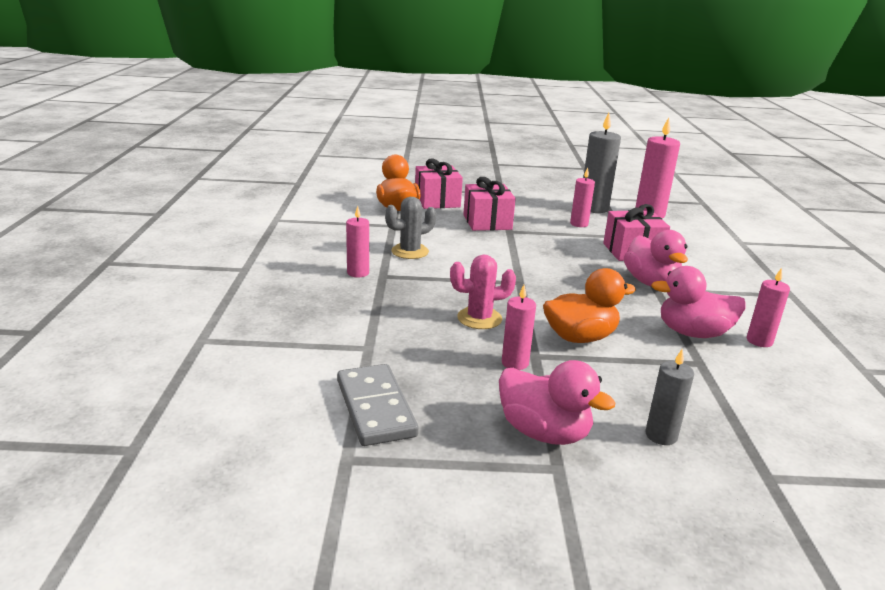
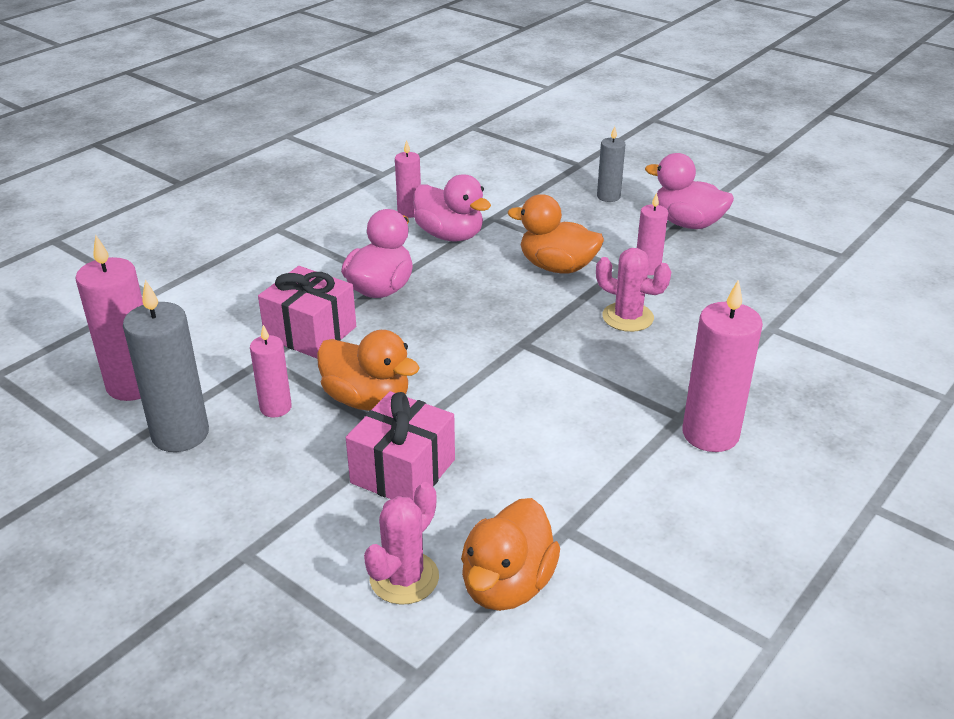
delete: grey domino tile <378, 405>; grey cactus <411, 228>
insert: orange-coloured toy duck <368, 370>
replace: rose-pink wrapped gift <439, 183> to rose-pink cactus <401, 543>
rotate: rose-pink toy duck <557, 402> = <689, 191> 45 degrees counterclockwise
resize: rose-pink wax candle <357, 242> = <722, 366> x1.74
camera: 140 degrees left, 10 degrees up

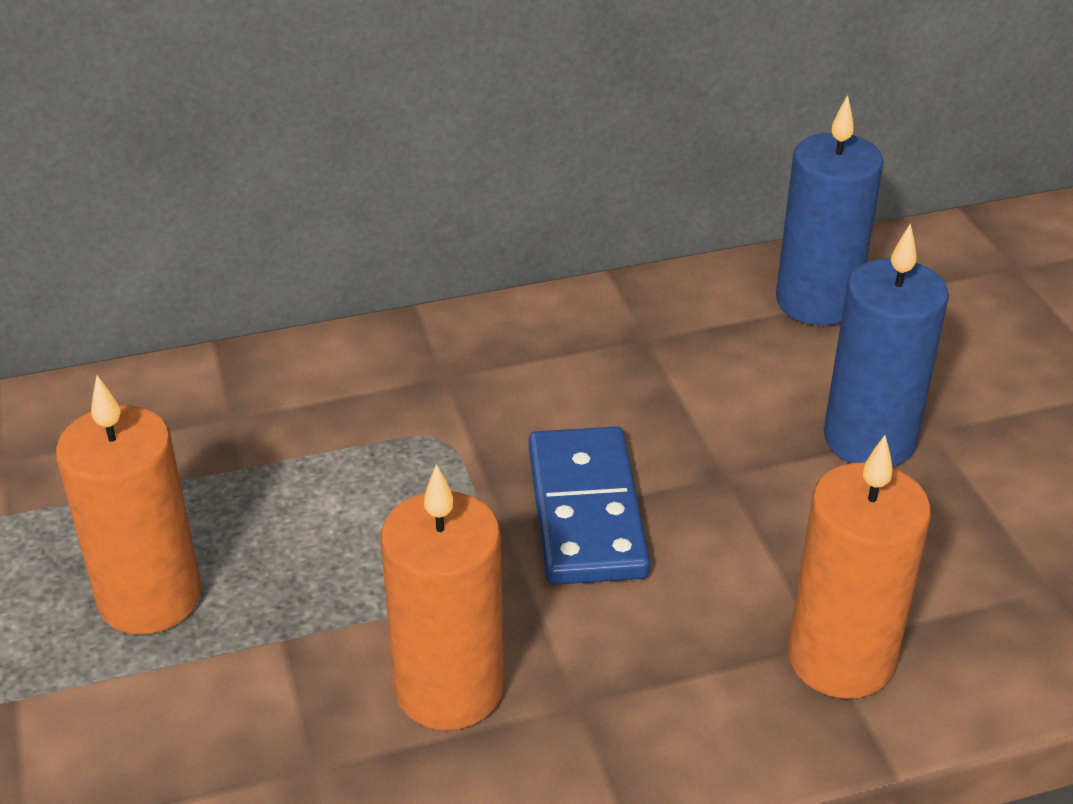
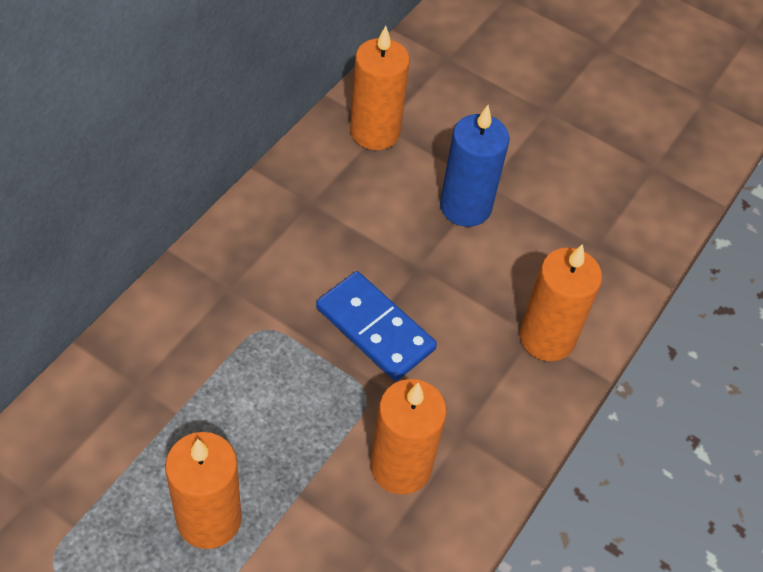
recolor: royal blue wax candle <830, 210> to orange-coloured wax candle <380, 88>
camera: 45 degrees left, 15 degrees up

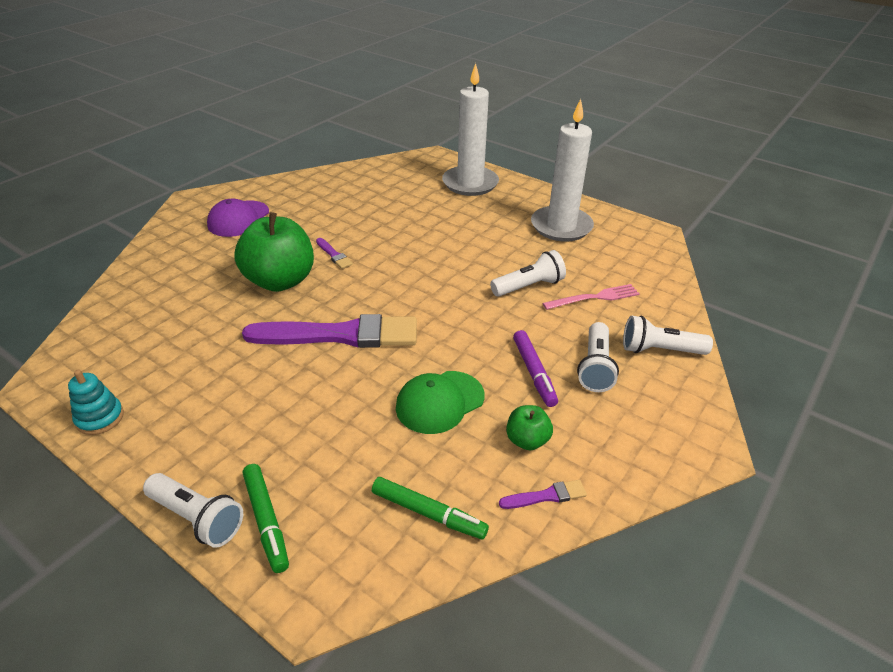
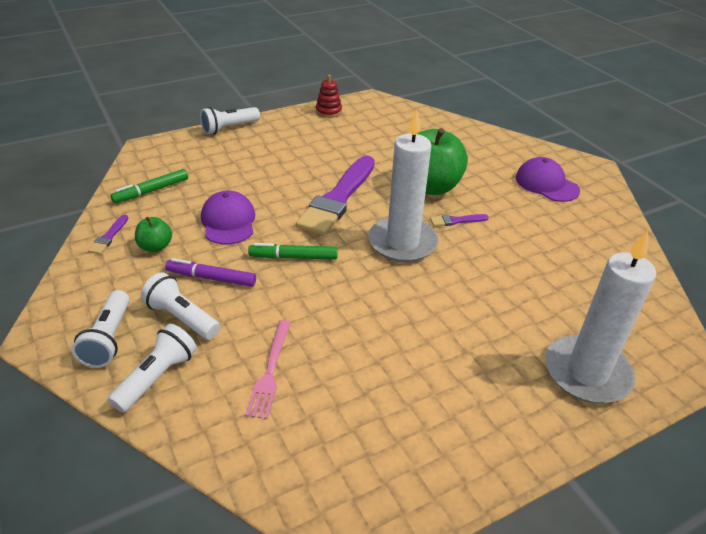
move: emerald felt pen <266, 518> to <293, 251>; snow-white pocket torch <528, 273> to <101, 329>; snow-white wax candle <562, 170> to <403, 186>
recolor: turquoise stacking toy <96, 402> to red stacking toy <329, 96>; emerald peaked cap <440, 402> to royal purple peaked cap <228, 217>
camera: 115 degrees right, 0 degrees up

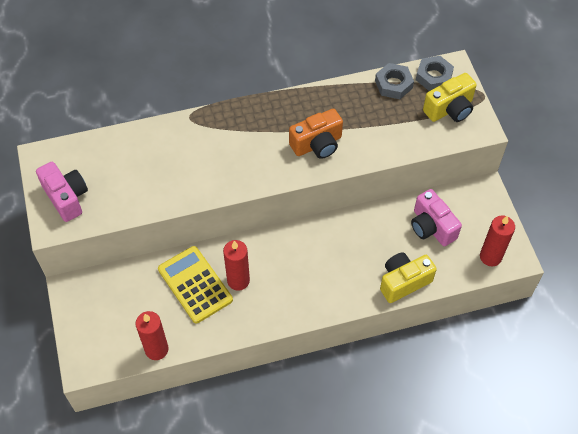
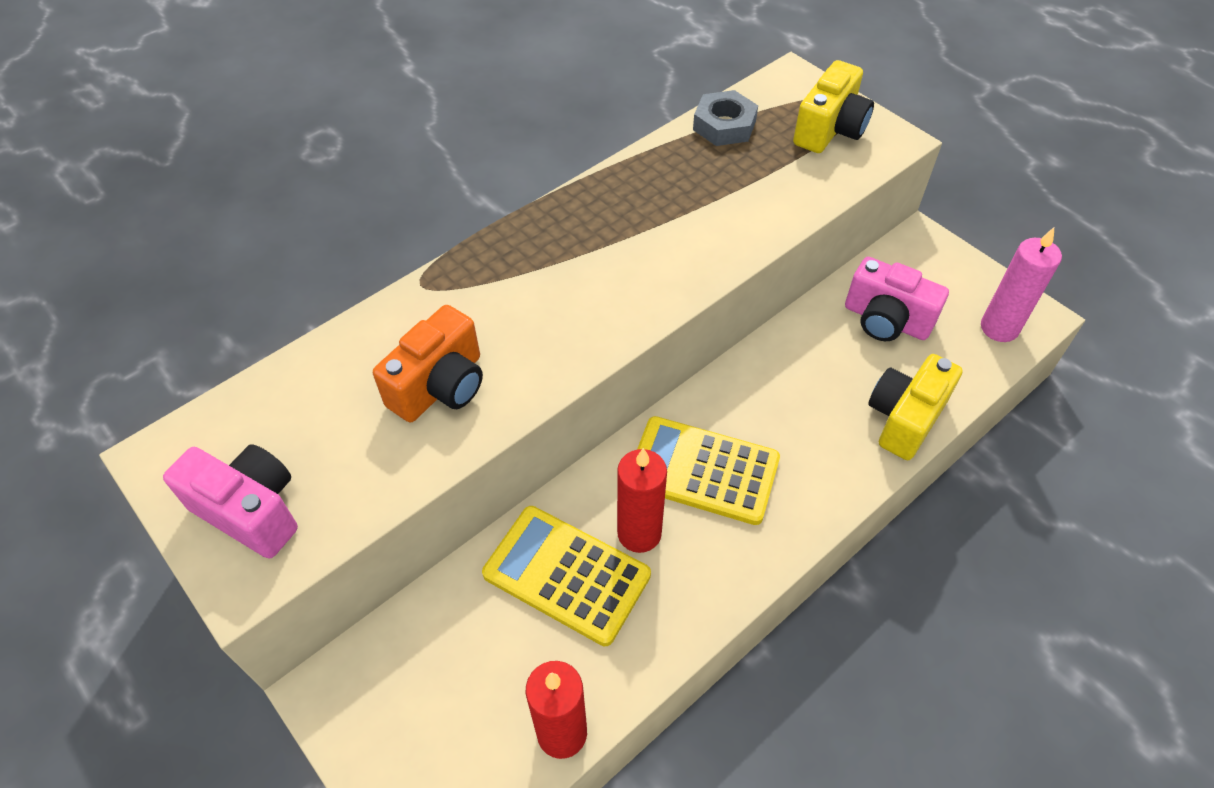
delete: grey nut <435, 73>
insert: bright yellow pocket calculator <708, 470>
move: orange-coloured camera <316, 134> to <428, 363>
recolor: red wax candle <497, 240> to rose-pink wax candle <1021, 284>
camera: 25 degrees left, 5 degrees down

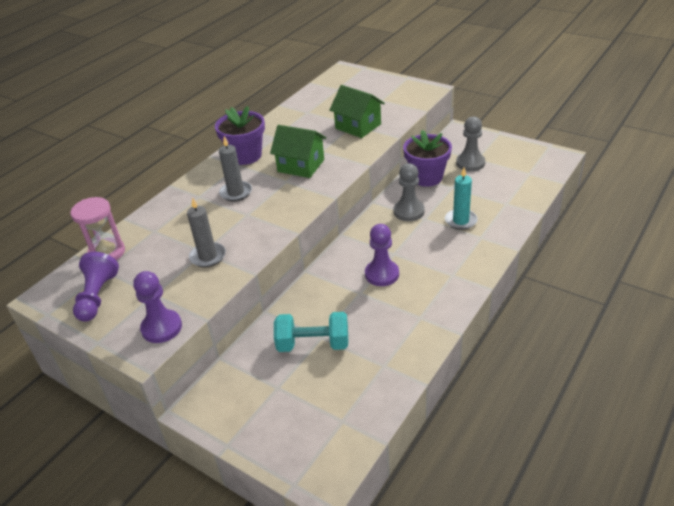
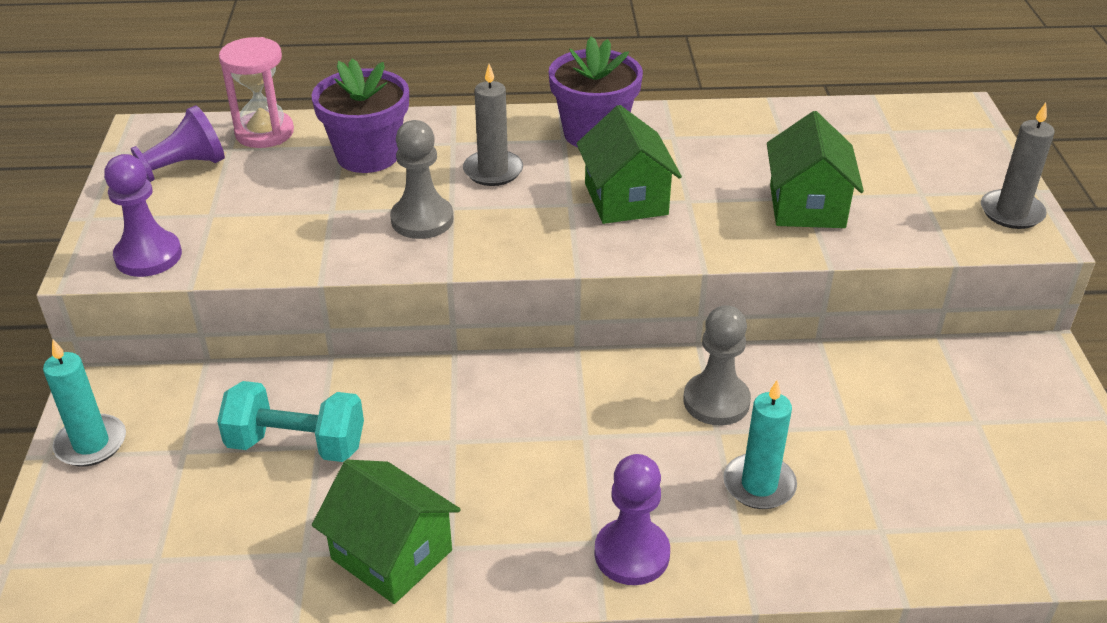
insert: turquoise wax candle <84, 403>; emerald house <386, 532>
move: grey wax candle <206, 232> to <1018, 166>; royal purple pawn <382, 255> to <632, 519>; royal purple flower pot <427, 158> to <360, 116>; grey pawn <470, 144> to <421, 179>
rotate: turquoise dumbbell <311, 332> = <290, 421> 45 degrees counterclockwise
camera: 50 degrees right, 0 degrees up

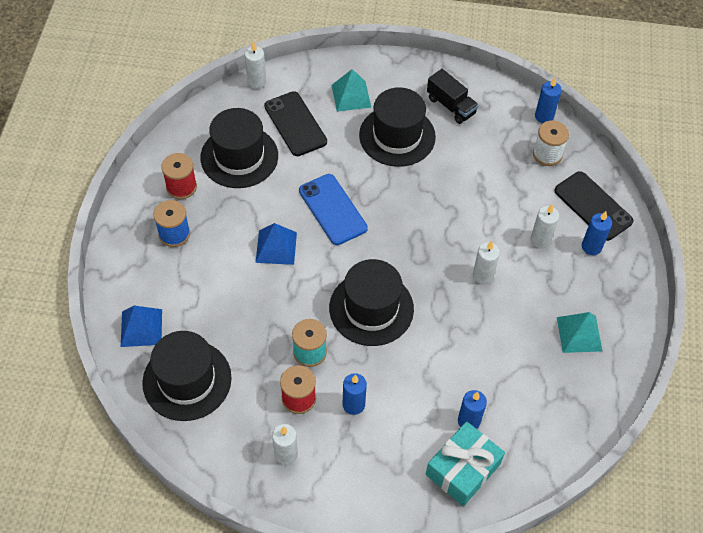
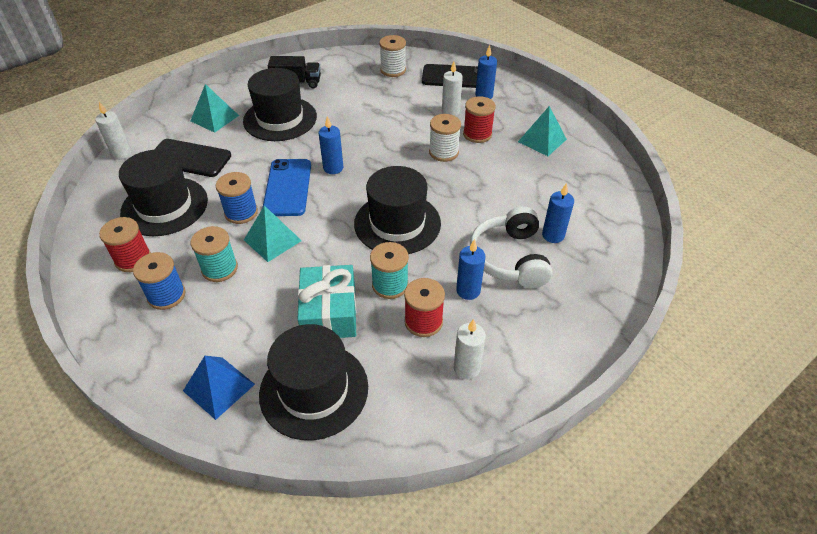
insert: turquoise bobbin <214, 254>; royal blue bobbin <237, 198>; red bobbin <479, 119>; snow-white headset <511, 247>
move: turquoise wrapped gift <465, 463> to <327, 301>; royal blue wax candle <548, 100> to <331, 145>
replace: snow-white wax candle <486, 262> to snow-white bobbin <445, 138>
recolor: royal blue solid pyramid <276, 244> to turquoise solid pyramid <273, 233>
rotate: royal blue mobile phone <333, 209> = <286, 187> 75 degrees clockwise
camera: 45 degrees left, 10 degrees down

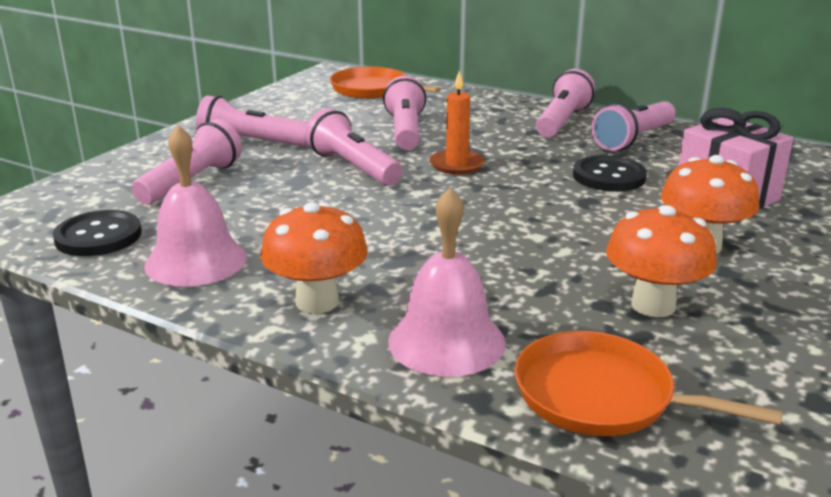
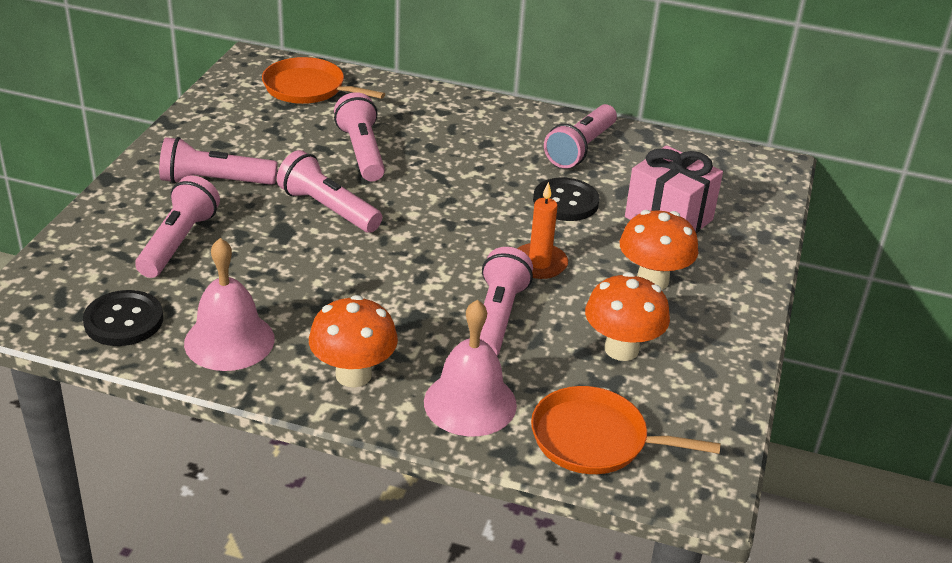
move: orange-coloured wax candle <457, 123> to <542, 230>; rose-pink pocket torch <565, 103> to <506, 301>
camera: 15 degrees left, 10 degrees up

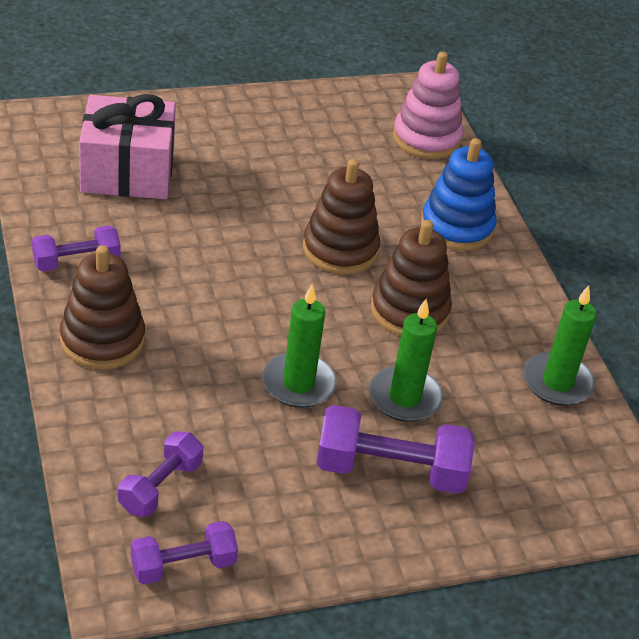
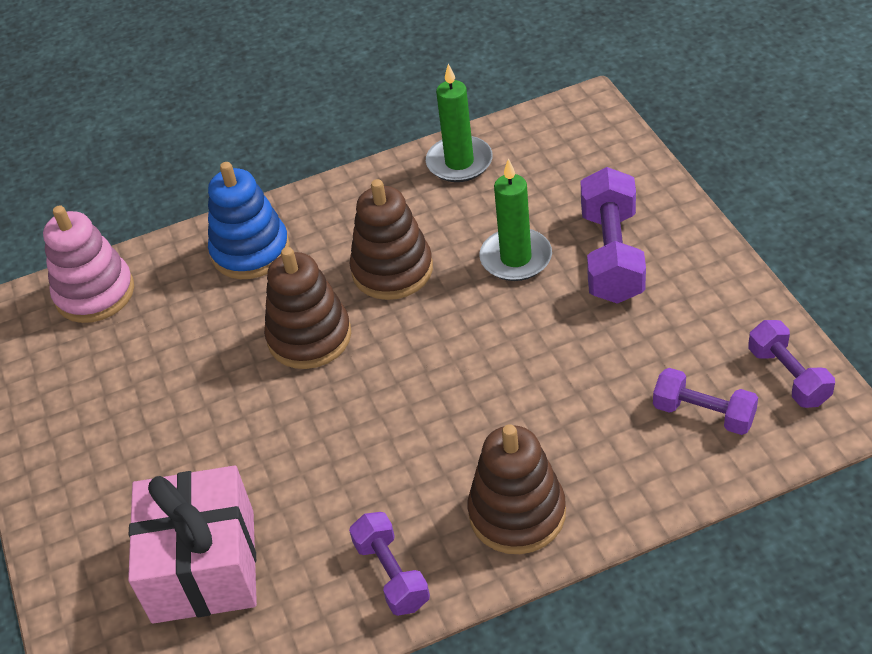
delete: emerald wax candle <299, 346>
camera: 85 degrees left, 5 degrees up

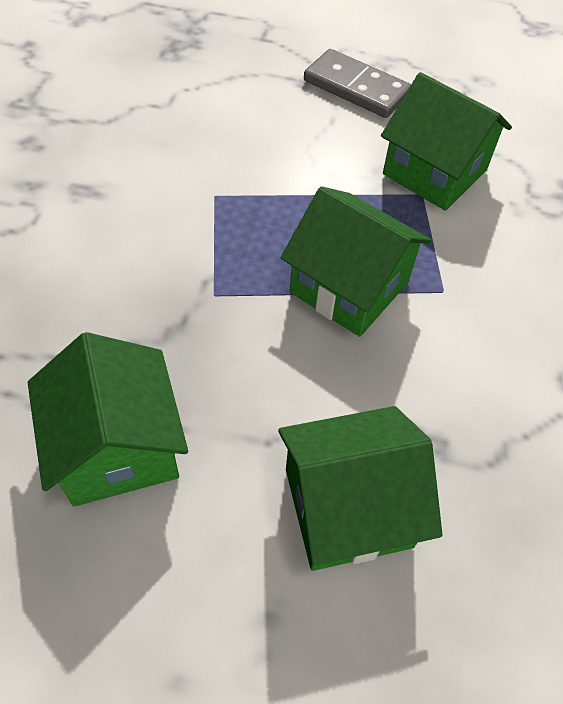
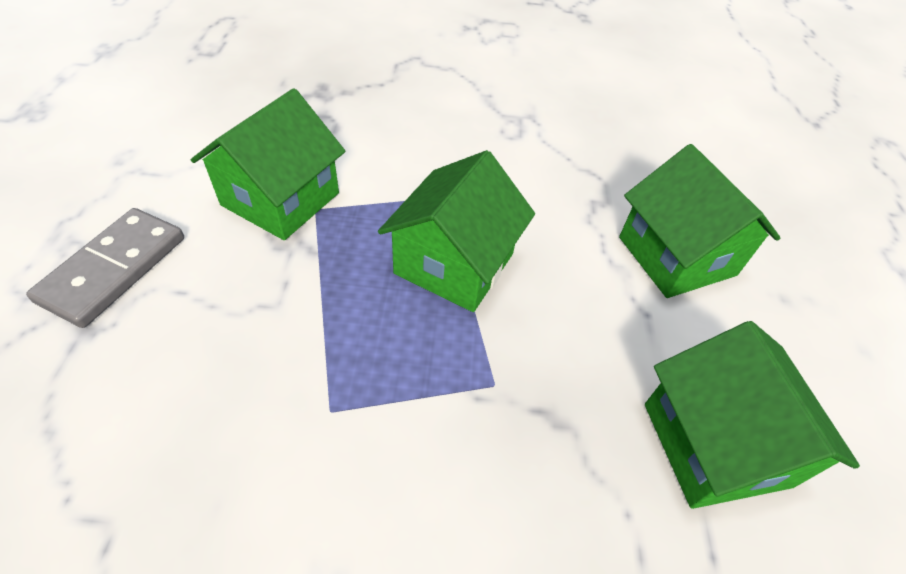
rotate: emerald house <108, 419> = <752, 415> 75 degrees counterclockwise
camera: 100 degrees left, 5 degrees down

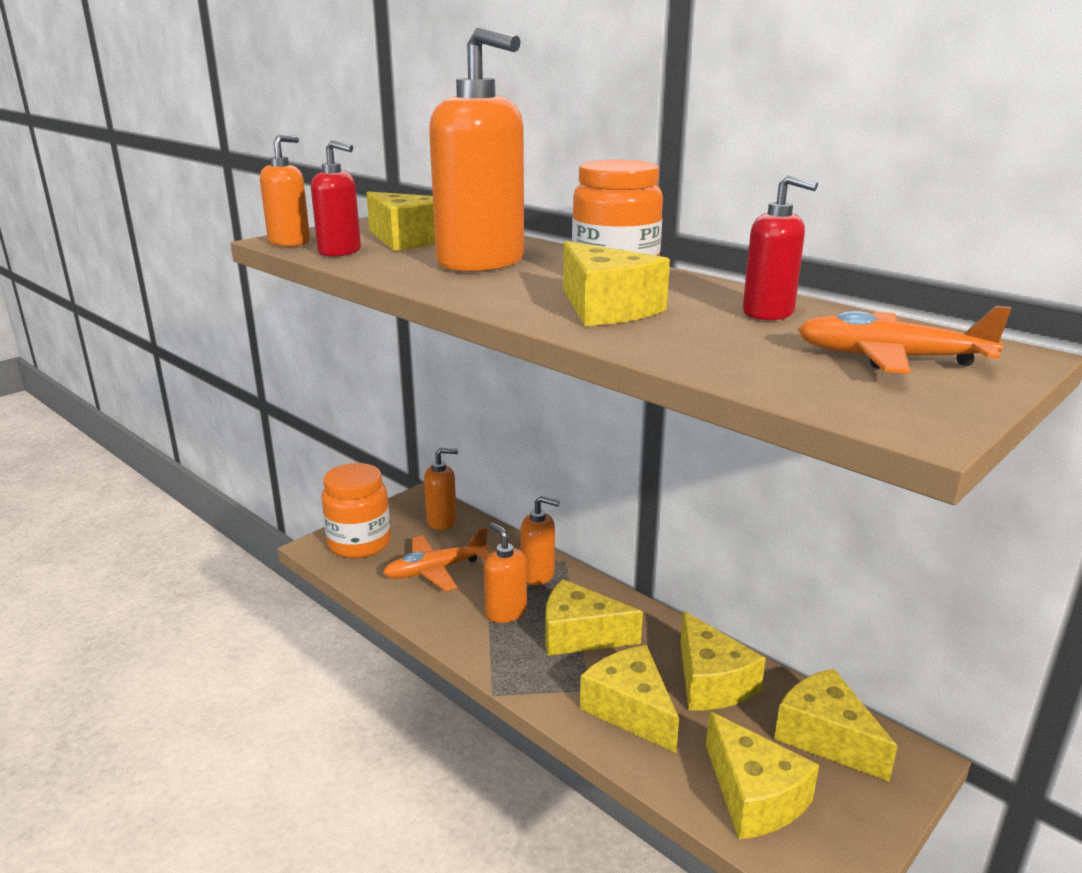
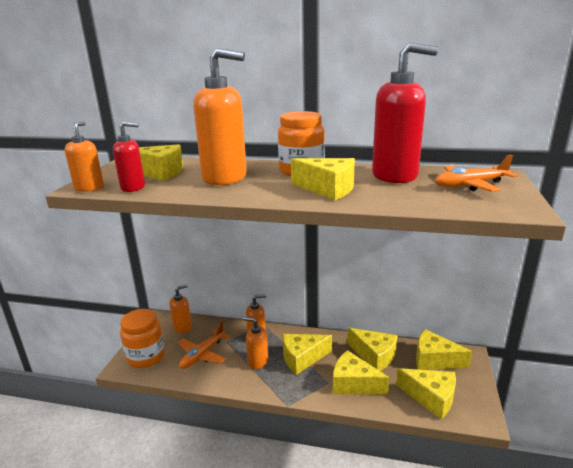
resize: red pump bottle <780, 247> = <405, 112> x1.91
camera: 30 degrees left, 0 degrees up

